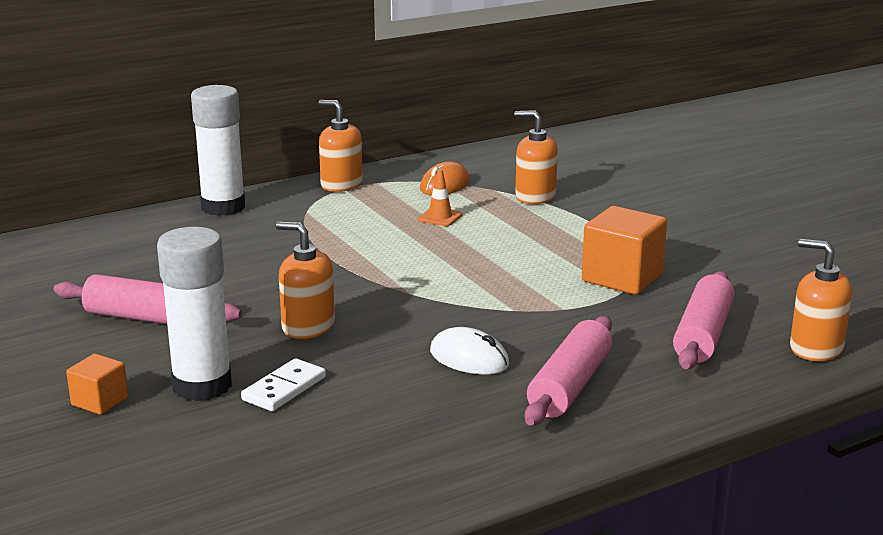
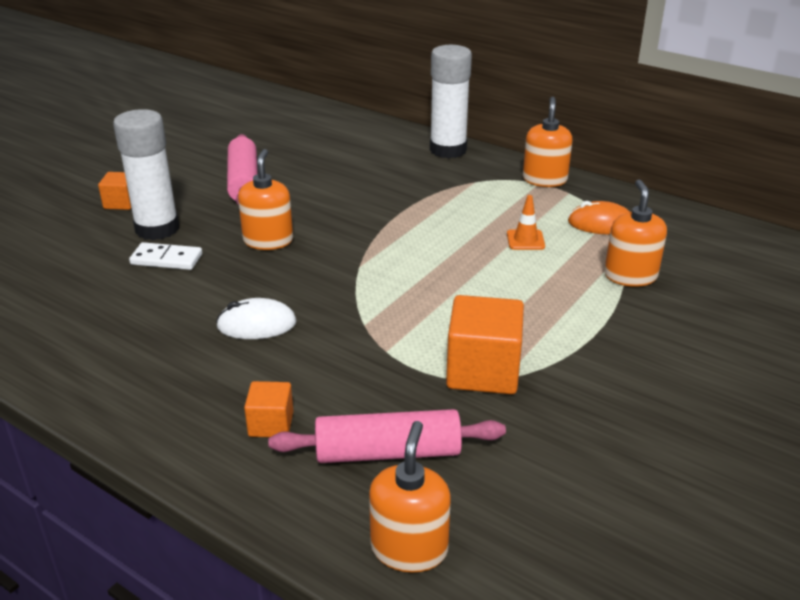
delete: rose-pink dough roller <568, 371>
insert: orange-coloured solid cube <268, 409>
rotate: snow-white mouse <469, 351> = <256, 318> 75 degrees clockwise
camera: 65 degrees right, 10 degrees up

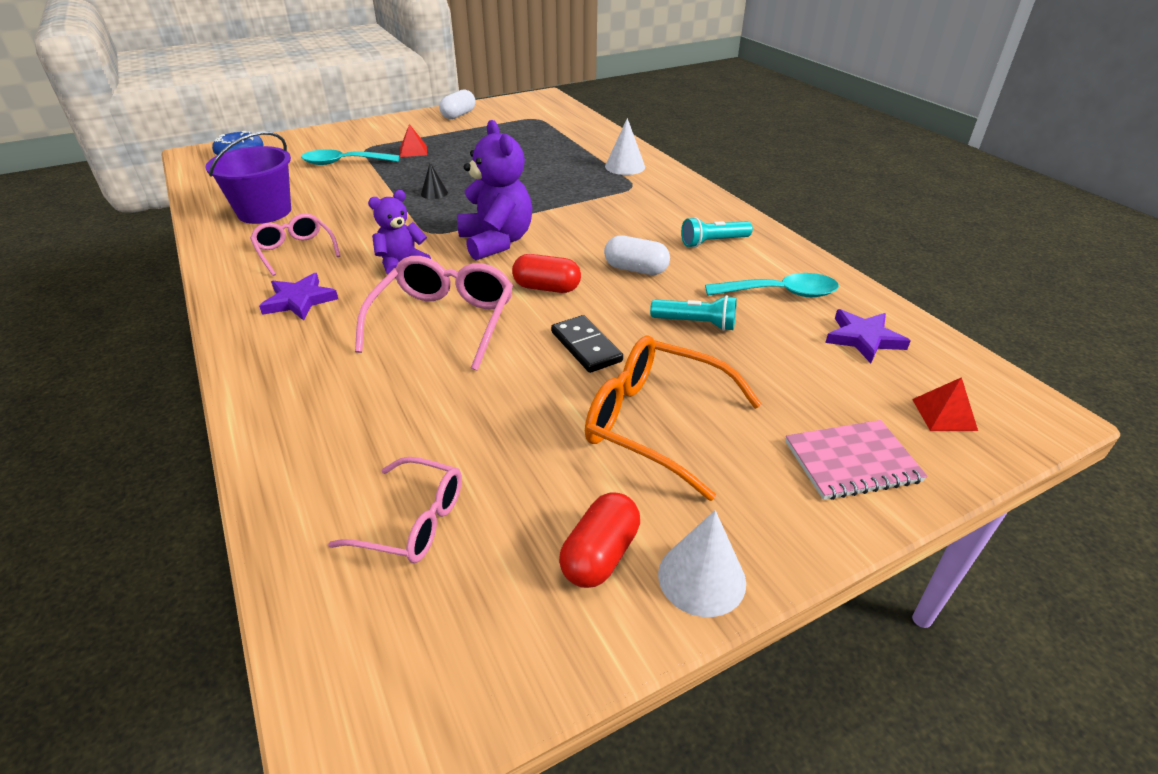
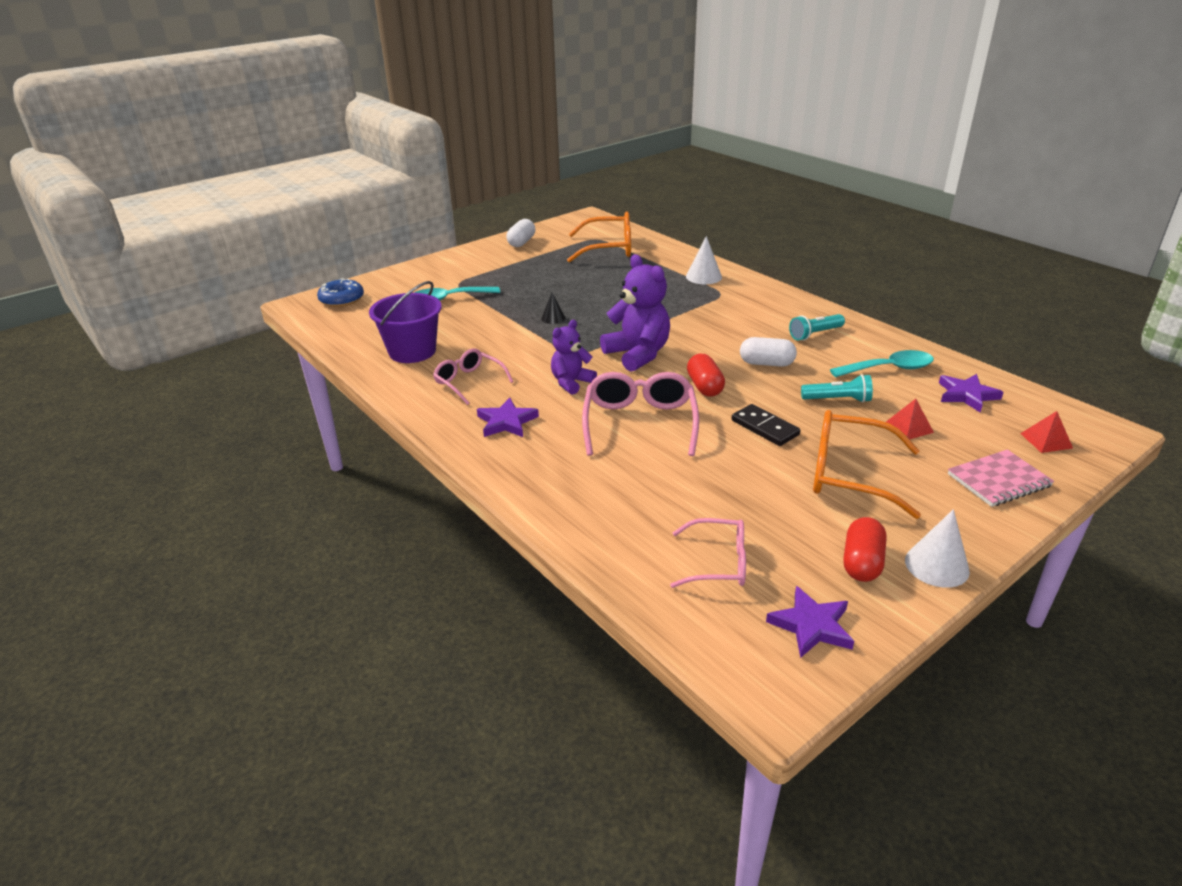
insert: orange-coloured glasses <599, 237>; royal purple star shape <810, 622>
move: red solid pyramid <413, 140> to <910, 419>
rotate: red capsule <546, 273> = <706, 375> 75 degrees clockwise
camera: 10 degrees left, 5 degrees down

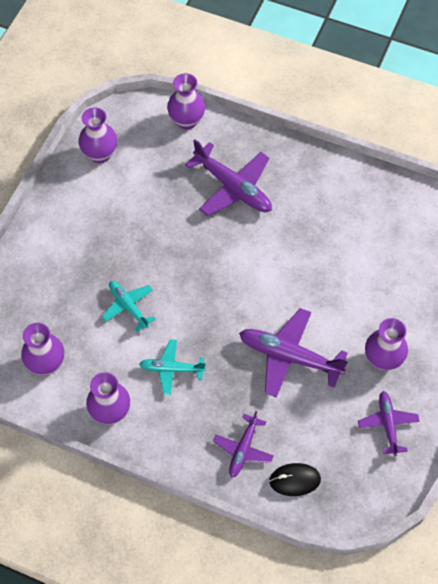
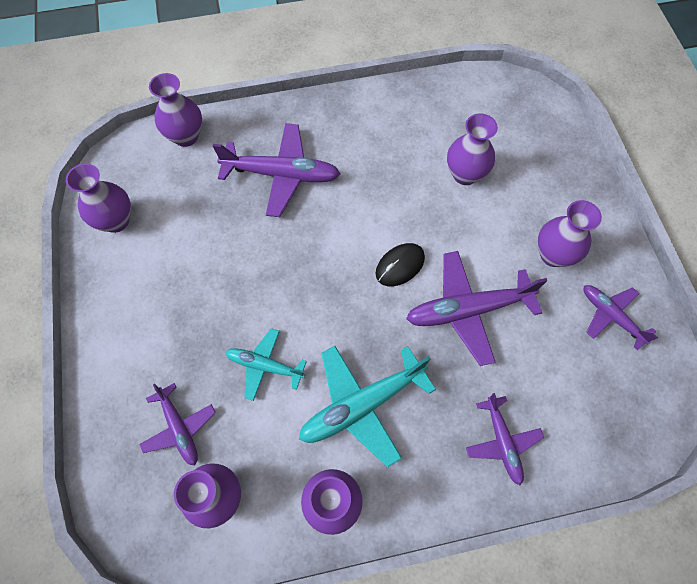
insert: royal purple toy plane <177, 424>; royal purple vase <472, 149>
move: black mouse <295, 479> to <400, 264>
resize: turquoise toy plane <172, 367> = <367, 406> x1.68
camera: 35 degrees left, 5 degrees up

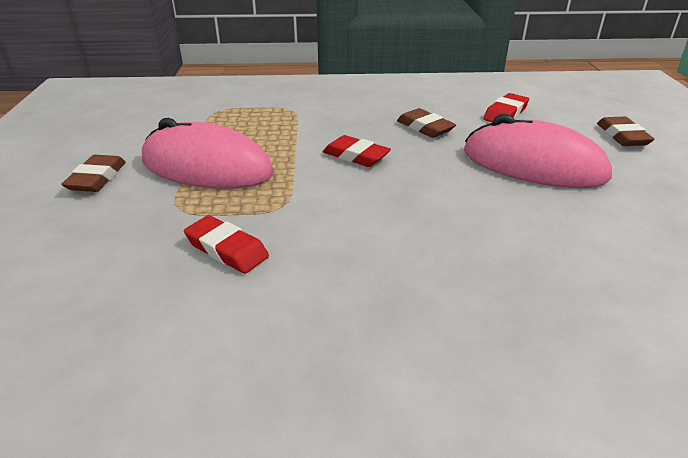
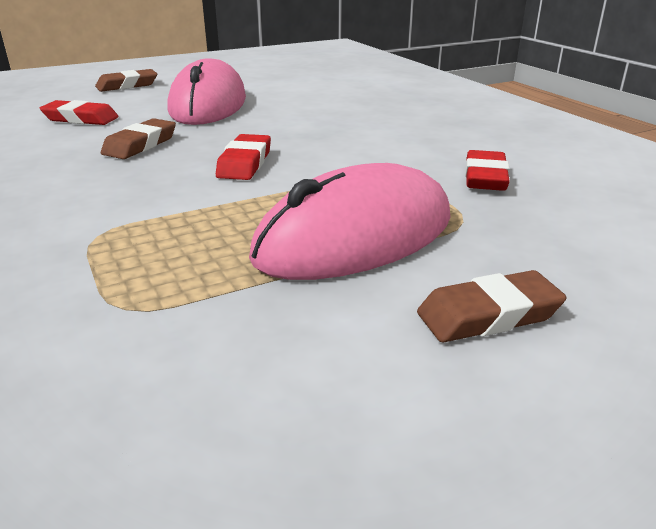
rotate: rose-pink mouse <208, 153> = <349, 221> 60 degrees clockwise
camera: 115 degrees left, 5 degrees down

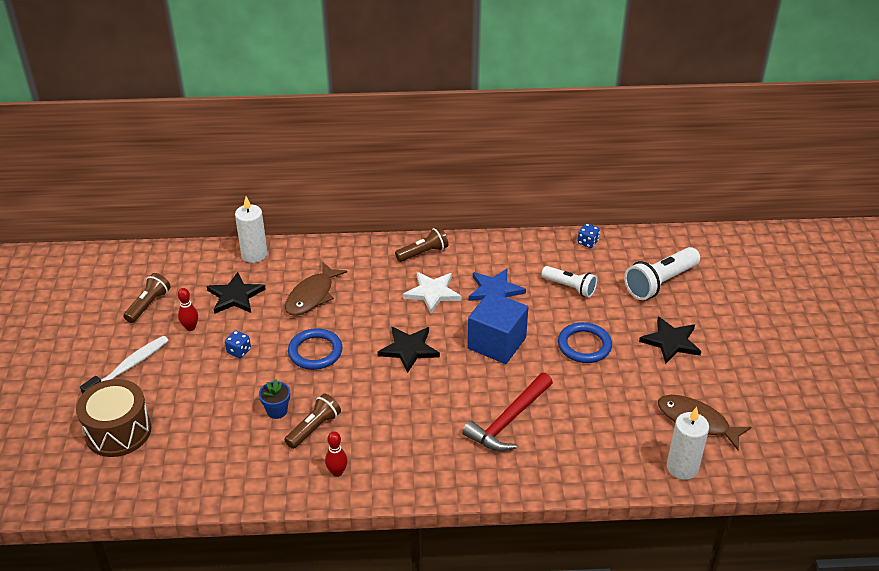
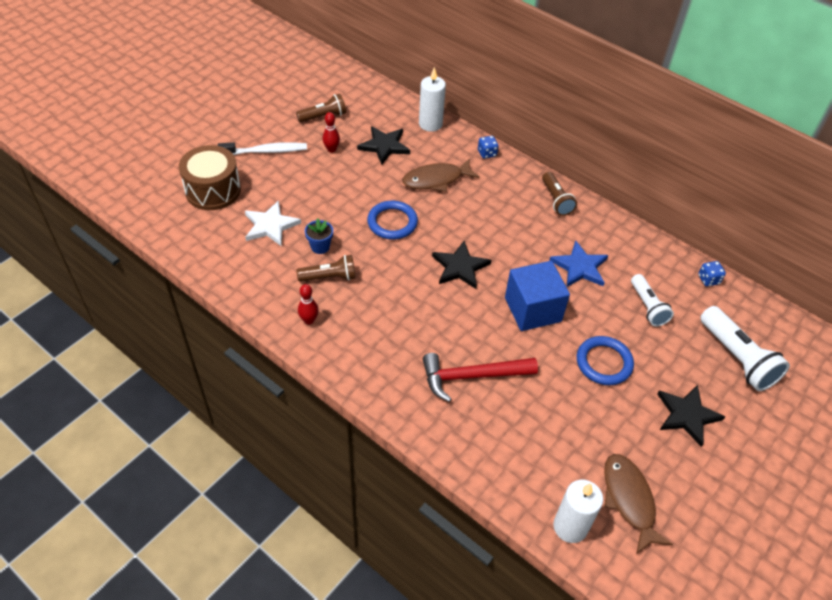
move: royal blue game die <238, 344> to <488, 147>; snow-white star shape <432, 292> to <273, 223>
rotate: brown pocket torch <421, 244> = <559, 194> 60 degrees clockwise; snow-white pocket torch <662, 273> = <745, 348> 120 degrees counterclockwise
camera: 40 degrees right, 10 degrees up

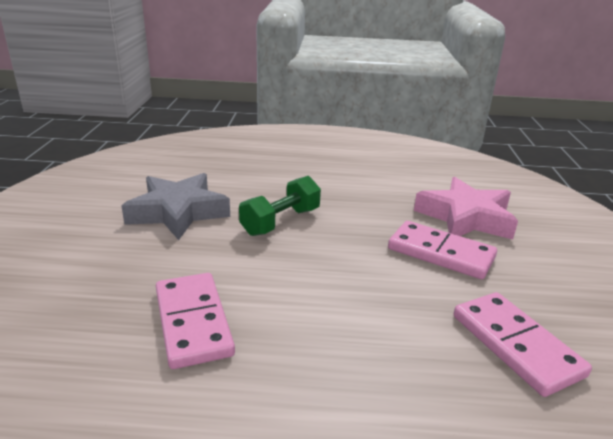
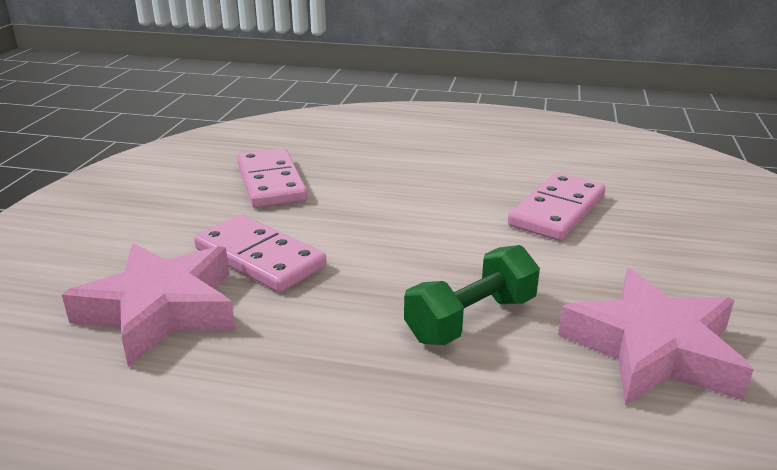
recolor: grey star shape <175, 206> to rose-pink star shape <656, 337>
rotate: rose-pink domino tile <195, 321> = <557, 207> 45 degrees clockwise
camera: 170 degrees left, 0 degrees up

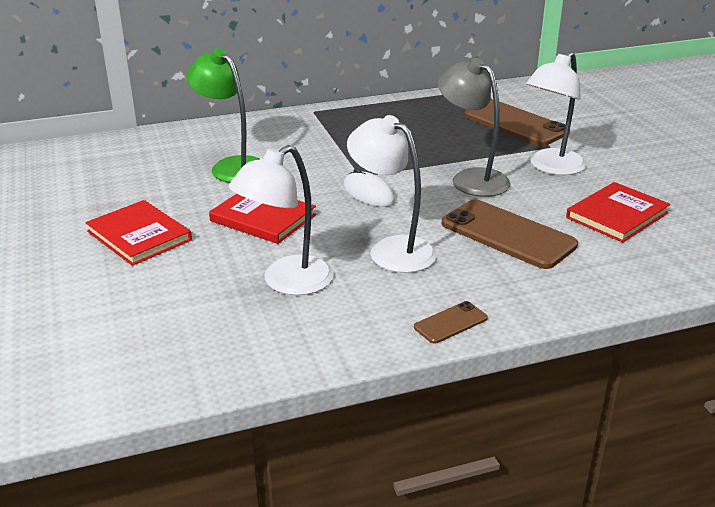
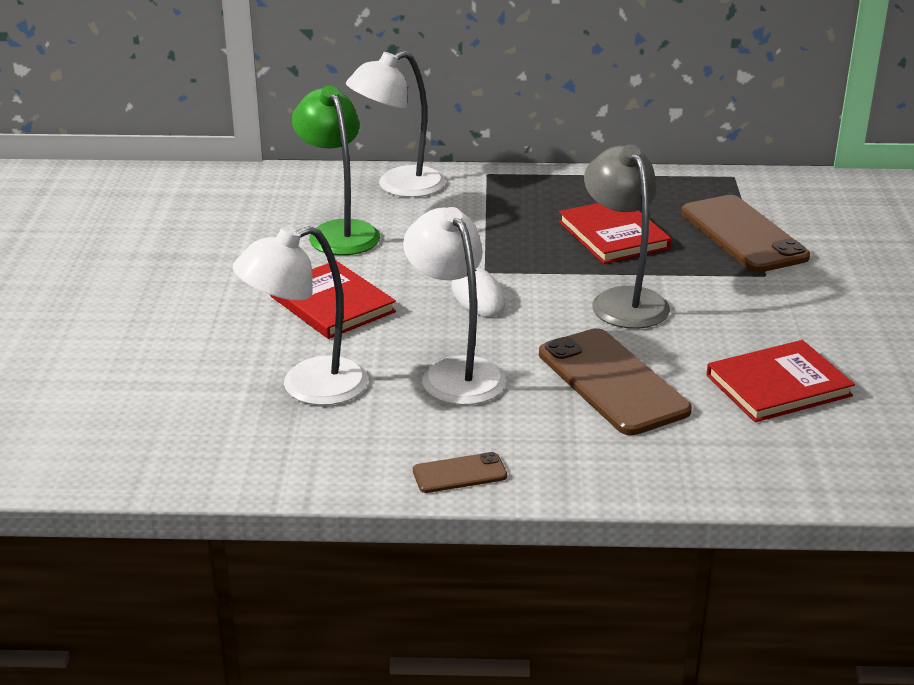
move: red hardcover <139, 233> to <615, 233>; snow-white reading lamp <556, 113> to <395, 124>
camera: 20 degrees right, 0 degrees up

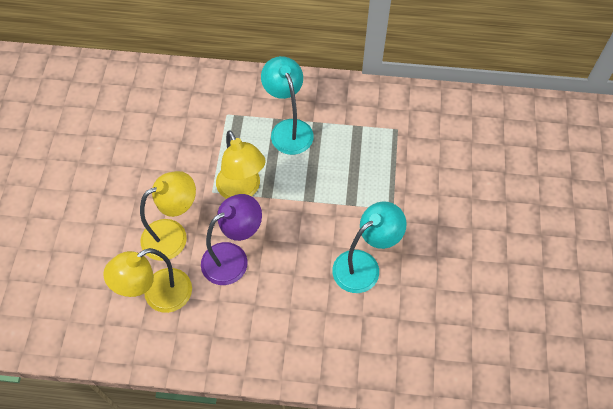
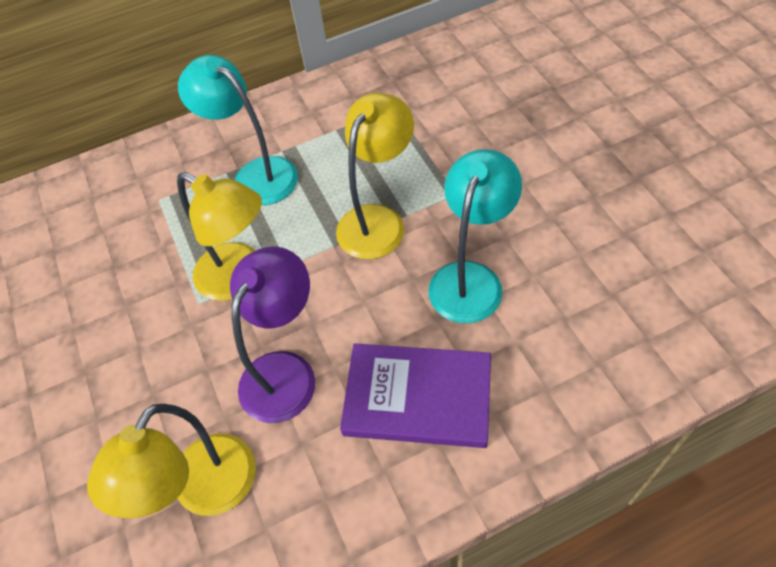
insert: royal purple hardcover <415, 395>
move: bright yellow reading lamp <168, 216> to <375, 176>
camera: 25 degrees left, 5 degrees down

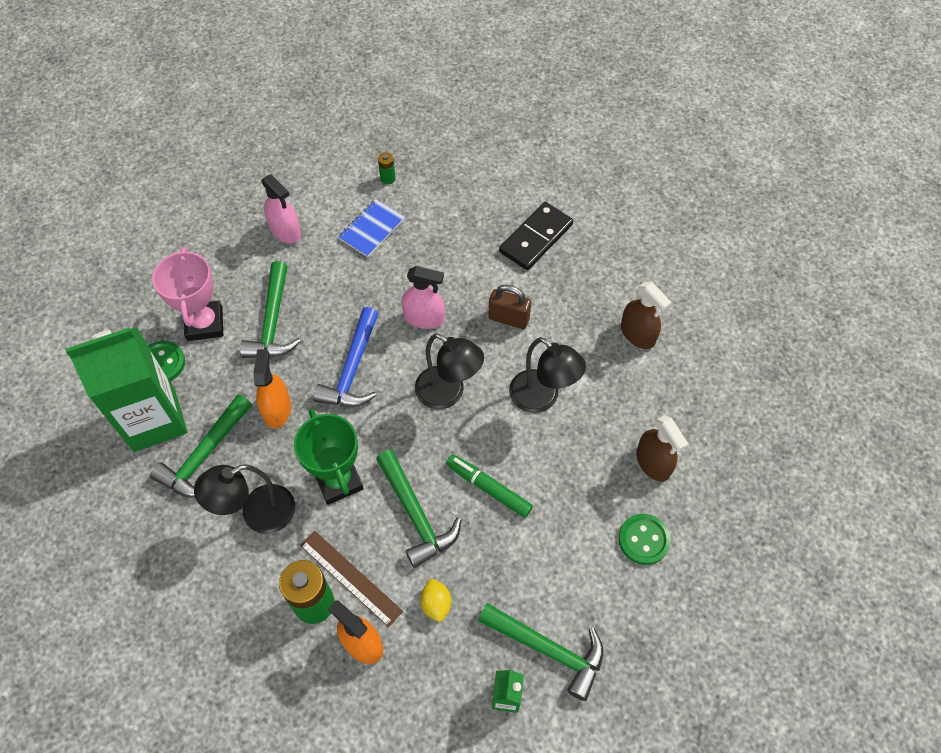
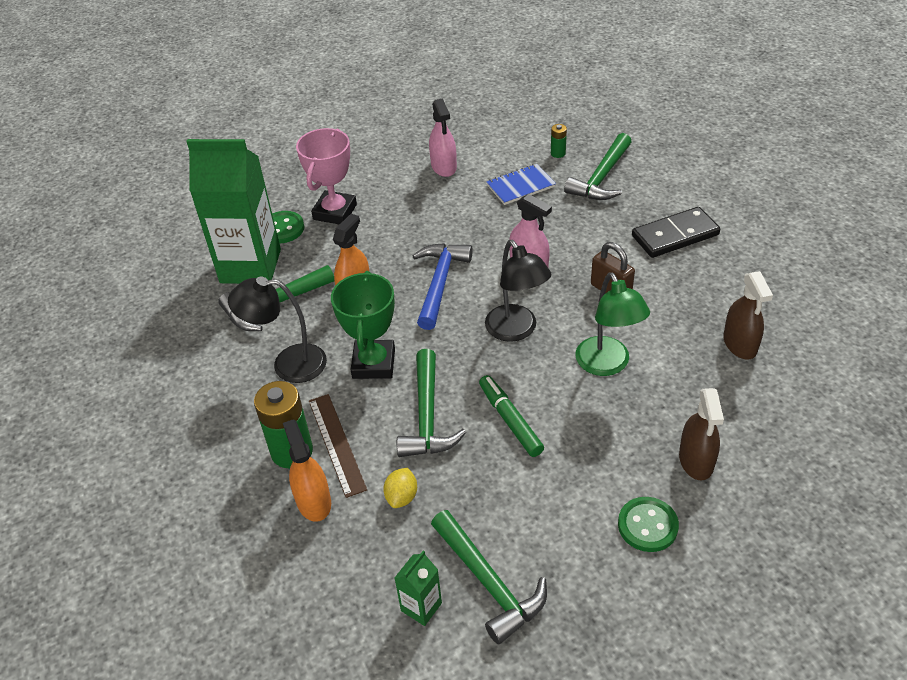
move: emerald carpenter's hammer <270, 309> to <598, 166>
recolor: black reading lamp <547, 375> to emerald reading lamp <612, 324>
rotate: royal blue carpenter's hammer <346, 357> = <443, 286> 150 degrees clockwise
camera: 30 degrees right, 15 degrees down

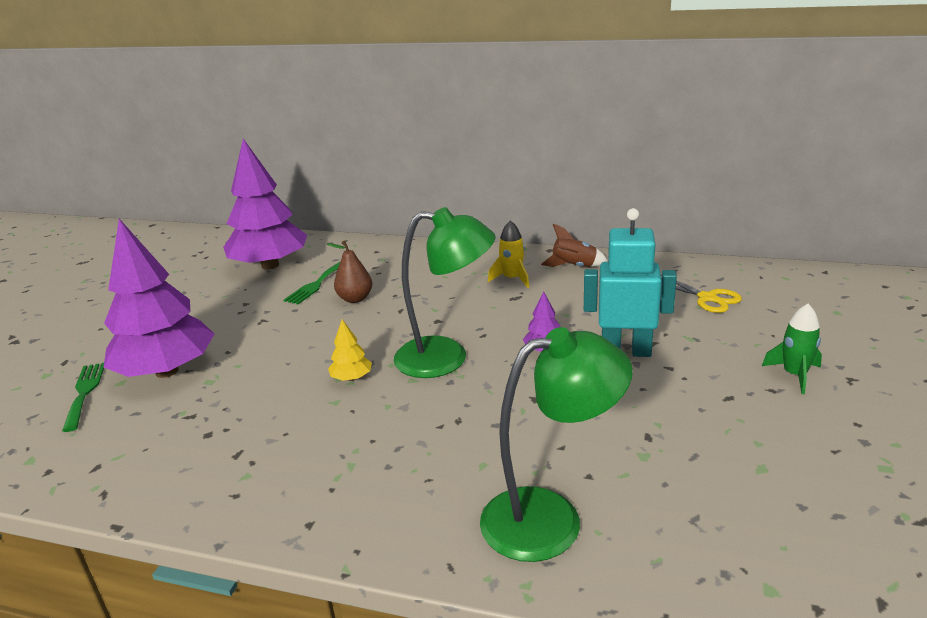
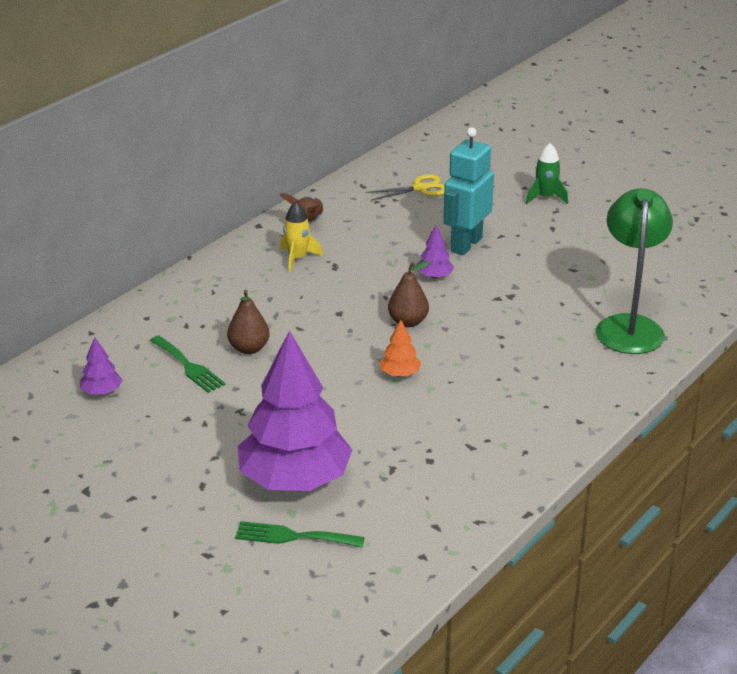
replace: emerald reading lamp <445, 292> to brown pear fruit <409, 293>
recolor: bright yellow toy tree <350, 350> to orange-coloured toy tree <400, 348>
resize: royal purple toy tree <265, 204> = <101, 366> x0.40
camera: 70 degrees left, 5 degrees up

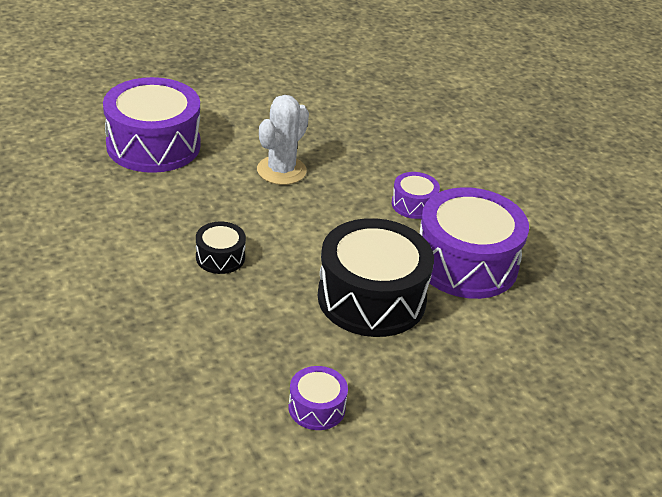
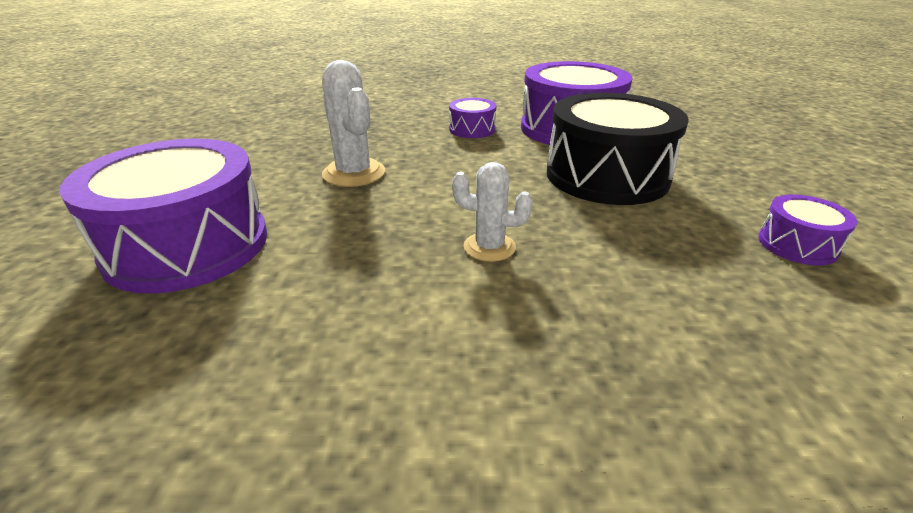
replace: black toy drum <221, 248> to snow-white cactus <492, 212>
camera: 60 degrees left, 5 degrees down

